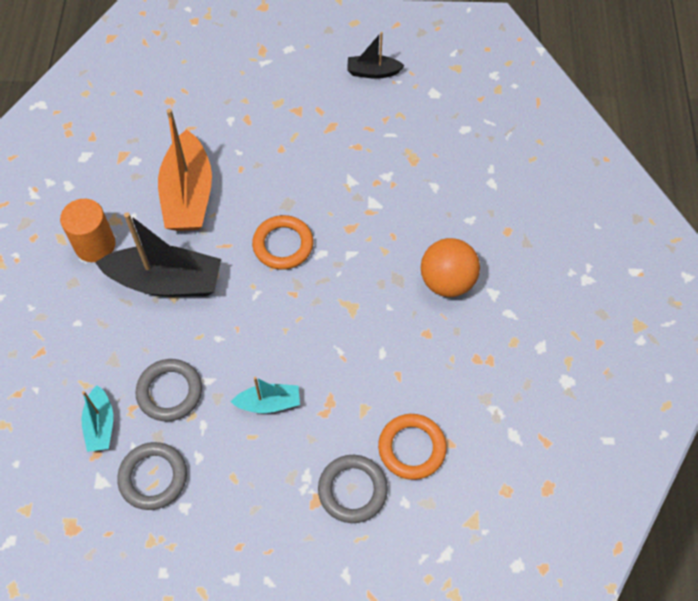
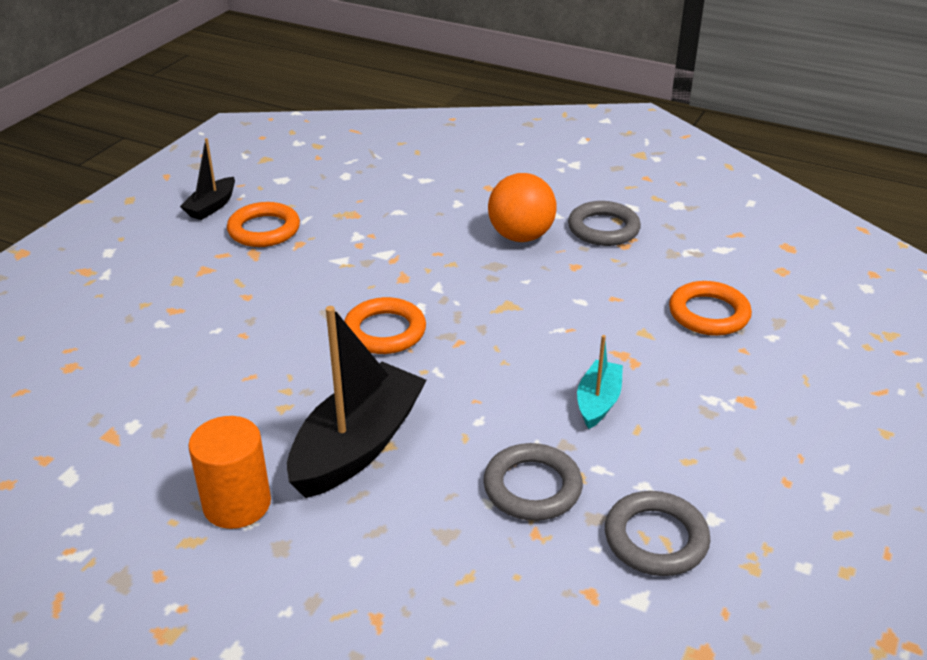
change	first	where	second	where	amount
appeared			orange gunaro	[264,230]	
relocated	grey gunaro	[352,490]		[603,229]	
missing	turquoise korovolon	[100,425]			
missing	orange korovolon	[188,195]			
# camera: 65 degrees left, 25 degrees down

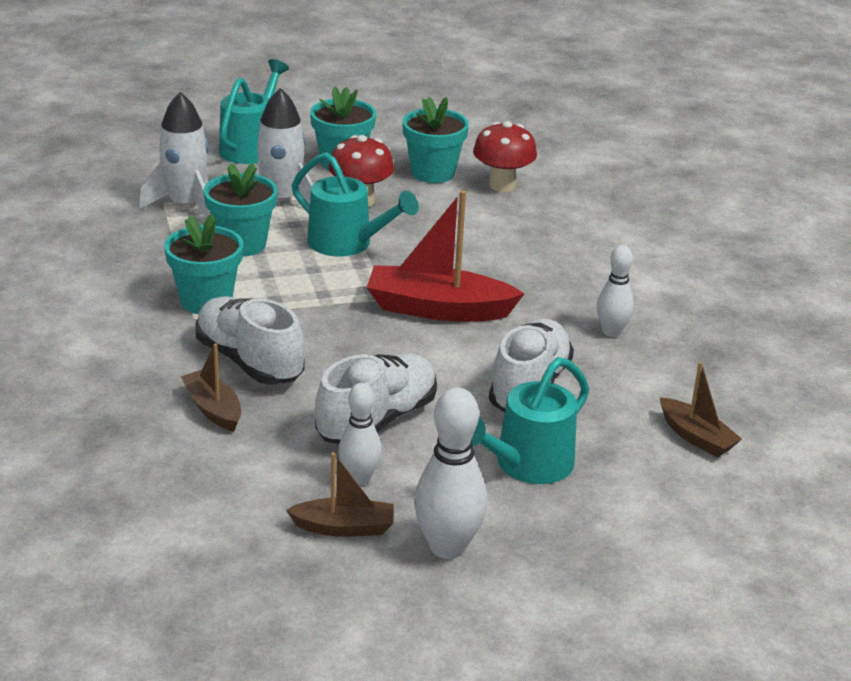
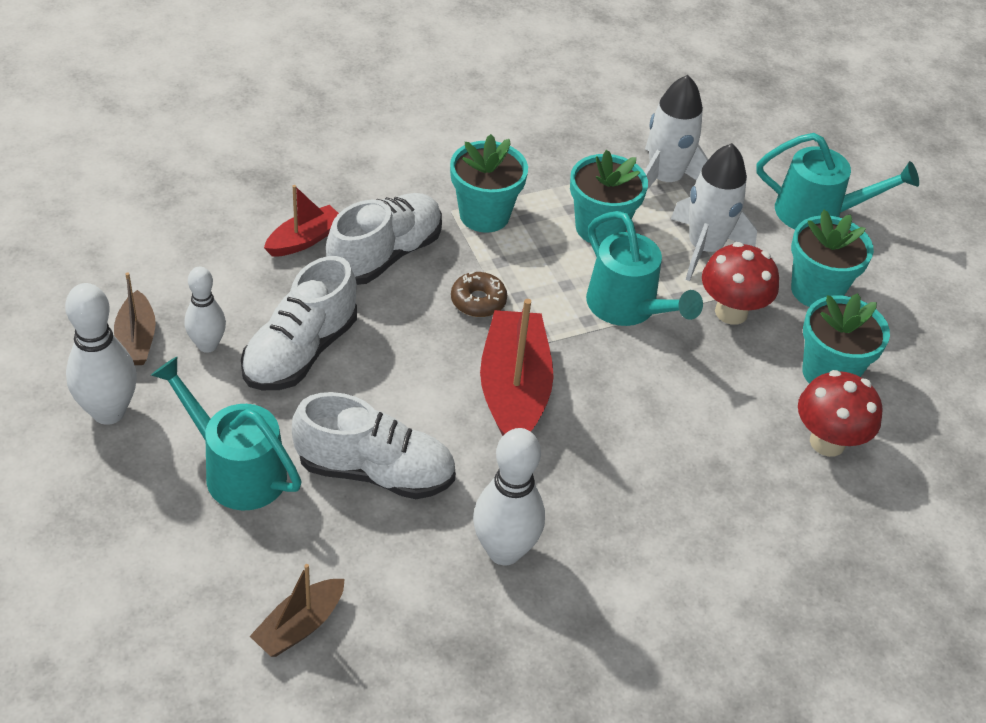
change	first	where	second	where	amount
spun	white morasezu	[377,420]		[300,352]	90 degrees clockwise
colour	brown korovolon	[213,409]	red korovolon	[304,240]	
appeared			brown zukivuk	[478,301]	
size	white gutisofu	[611,332]		[504,551]	x1.58
spun	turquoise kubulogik	[348,244]		[628,308]	60 degrees counterclockwise
# camera: 80 degrees right, 15 degrees up

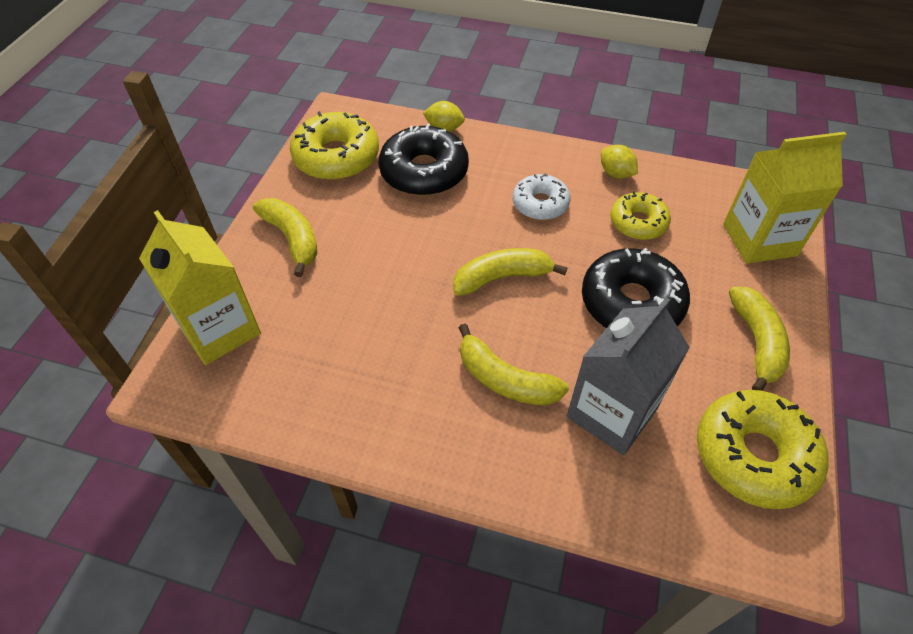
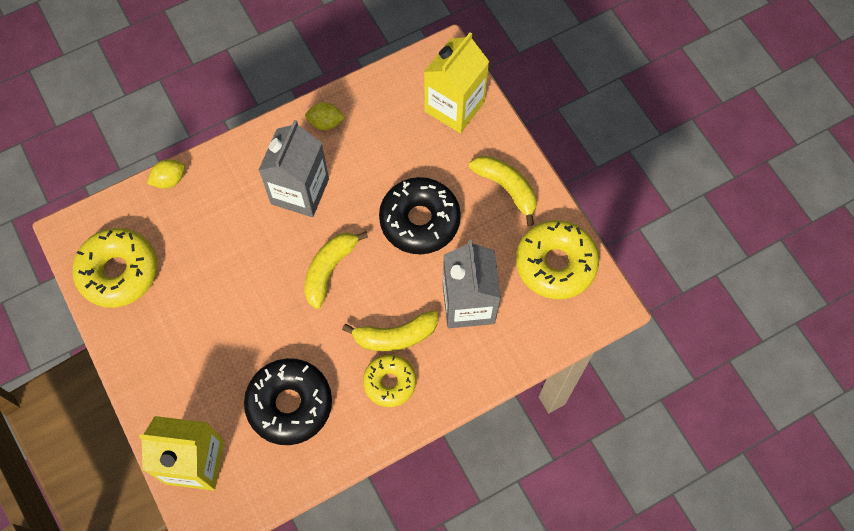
change	first	where	second	where	amount
relocated	black zukivuk	[424,172]		[289,404]	
exchanged	white zukivuk	[540,204]	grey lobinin	[300,191]	
relocated	yellow zukivuk	[638,223]		[389,382]	
missing	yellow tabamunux	[292,239]			
# camera: 45 degrees left, 15 degrees up

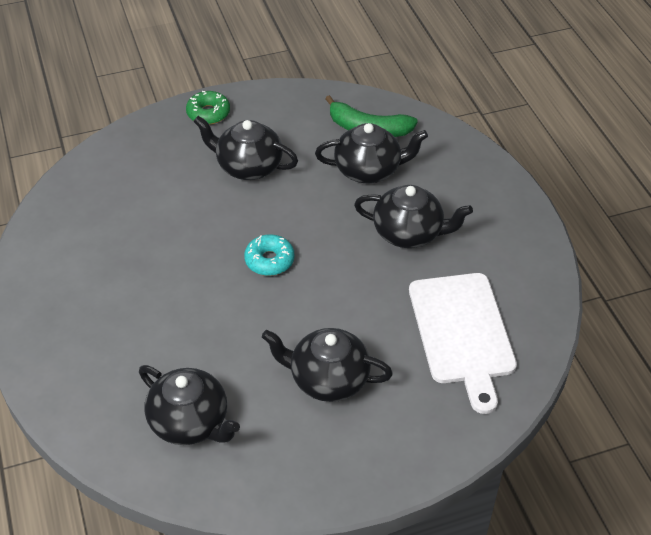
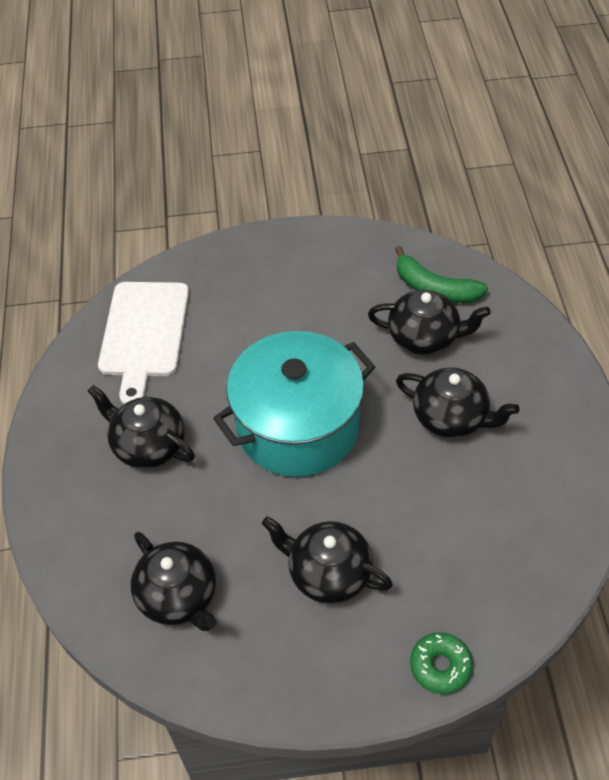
change	first	where	second	where	amount
relocated	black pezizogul	[248,166]		[148,445]	
relocated	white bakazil	[462,332]		[144,333]	
exchanged	turquoise zukivuk	[269,260]	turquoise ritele	[298,426]	
relocated	green zukivuk	[208,113]		[440,666]	
# camera: 15 degrees right, 5 degrees up

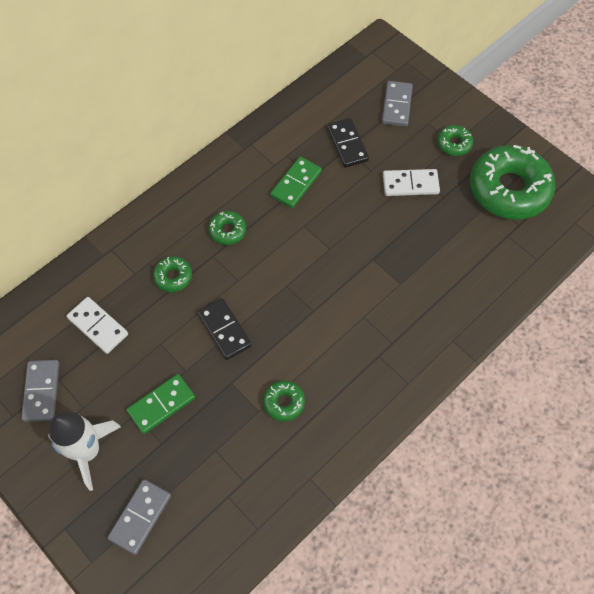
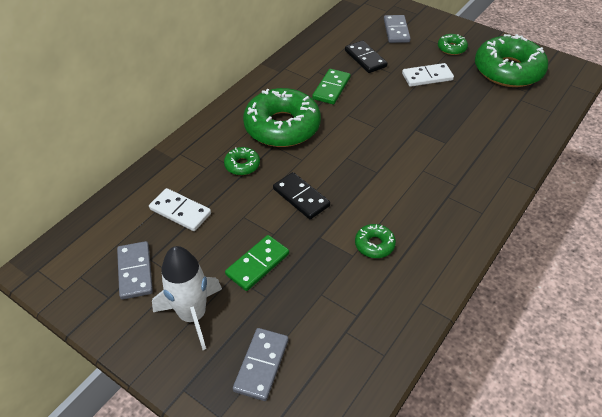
change	first	where	second	where	amount
size	green zukivuk	[227,231]		[282,126]	x2.27
# camera: 10 degrees left, 15 degrees down

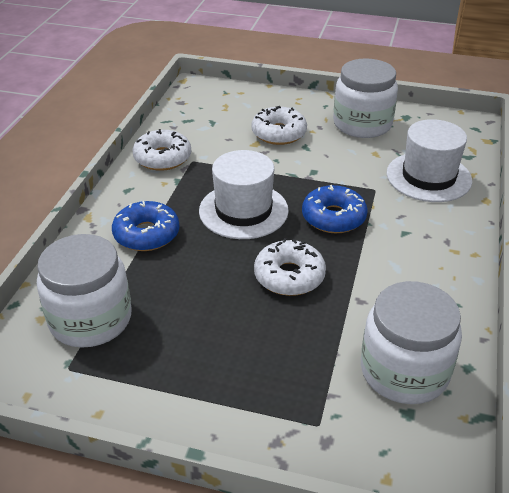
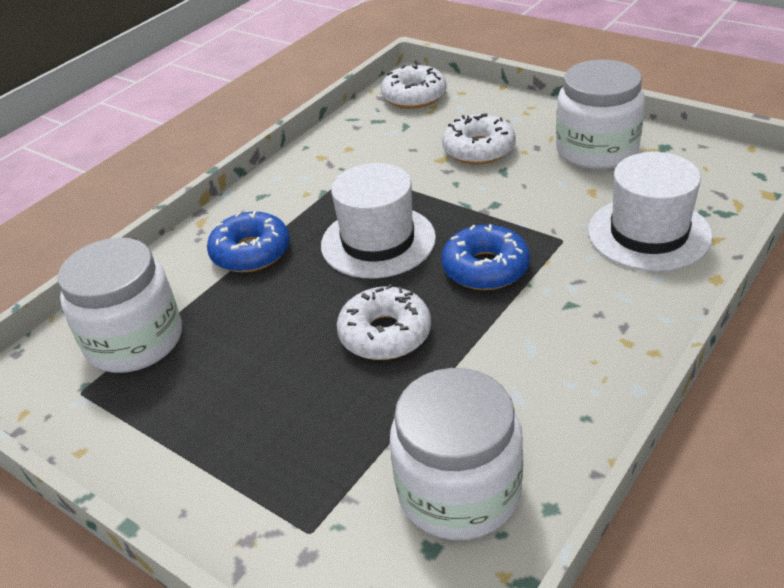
change	first	where	second	where	amount
relocated	white zukivuk	[162,158]		[414,96]	
# camera: 25 degrees right, 0 degrees up

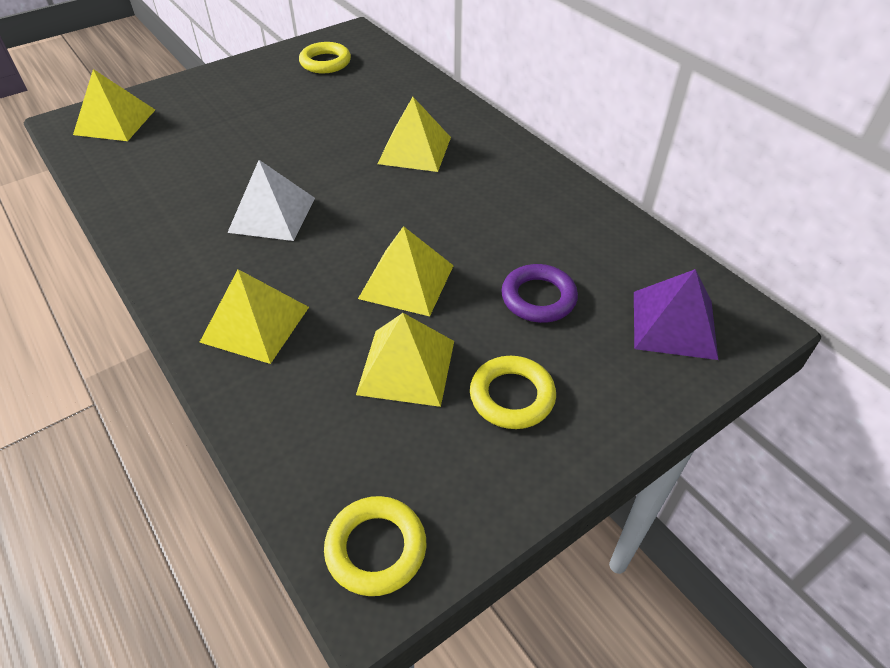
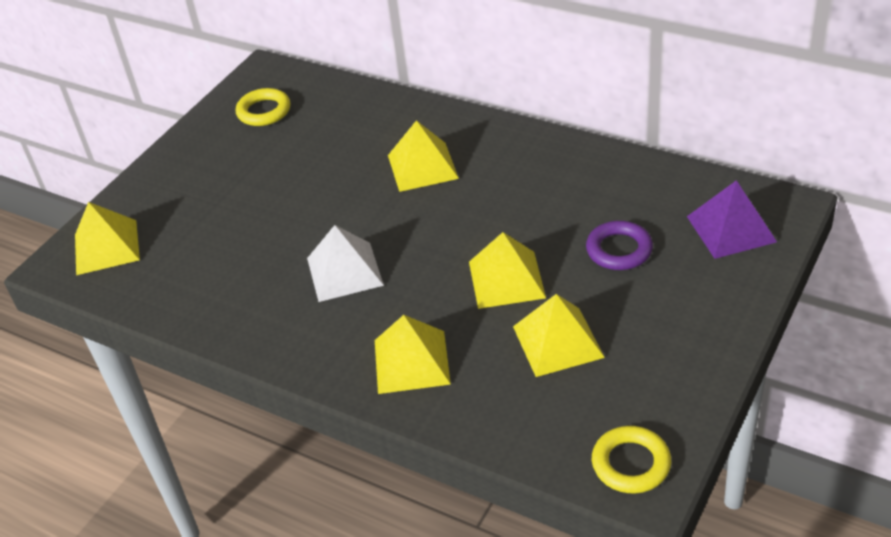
change	first	where	second	where	amount
missing	yellow gunaro	[512,396]			
# camera: 20 degrees left, 5 degrees down

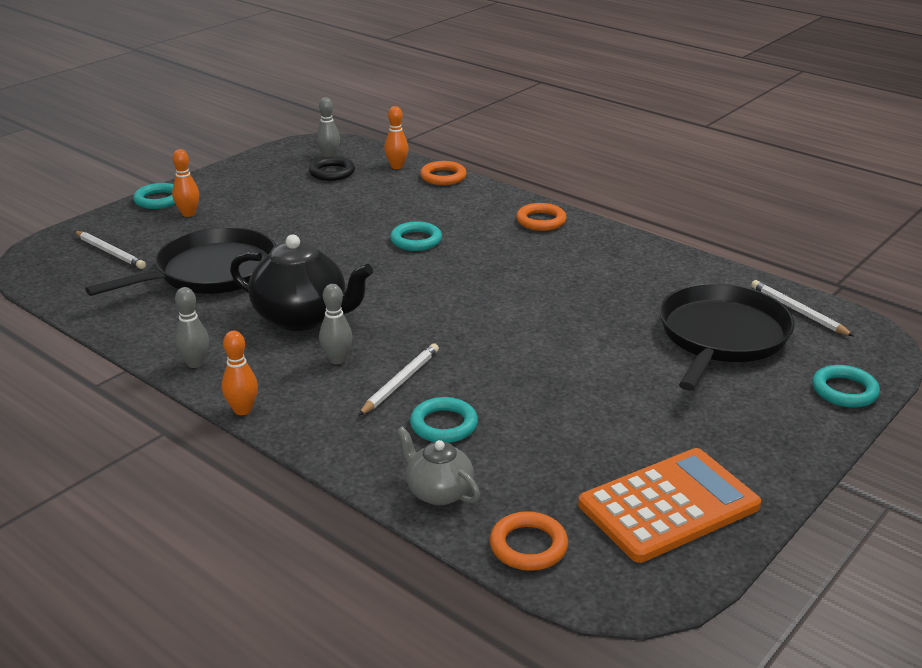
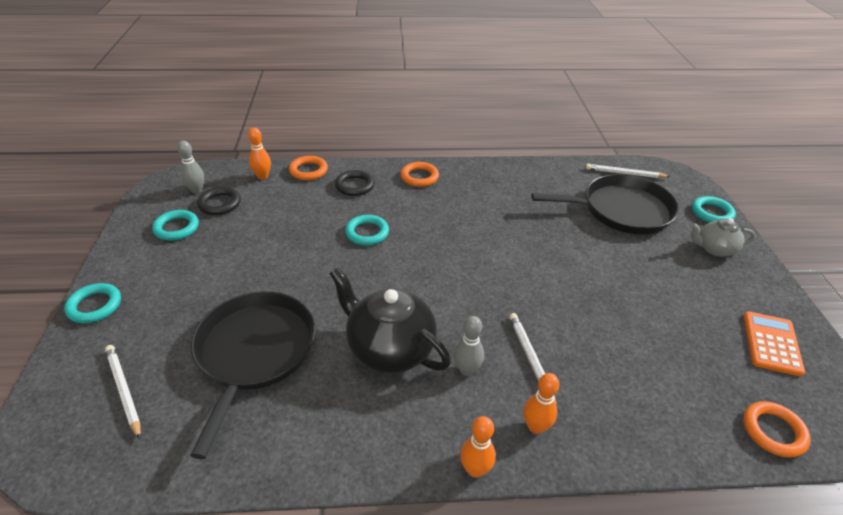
change	first	where	second	where	amount
spun	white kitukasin	[110,252]		[124,390]	120 degrees counterclockwise
relocated	turquoise gunaro	[444,425]		[176,228]	
spun	black pezizogul	[302,317]		[389,349]	120 degrees counterclockwise
appeared			black gunaro	[354,186]	
relocated	orange gutisofu	[188,214]		[535,427]	
spun	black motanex	[721,337]		[621,210]	105 degrees clockwise
relocated	grey pezizogul	[438,492]		[714,249]	
size	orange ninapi	[668,505]		[771,343]	x0.64
missing	grey gutisofu	[195,363]			
# camera: 45 degrees left, 10 degrees up

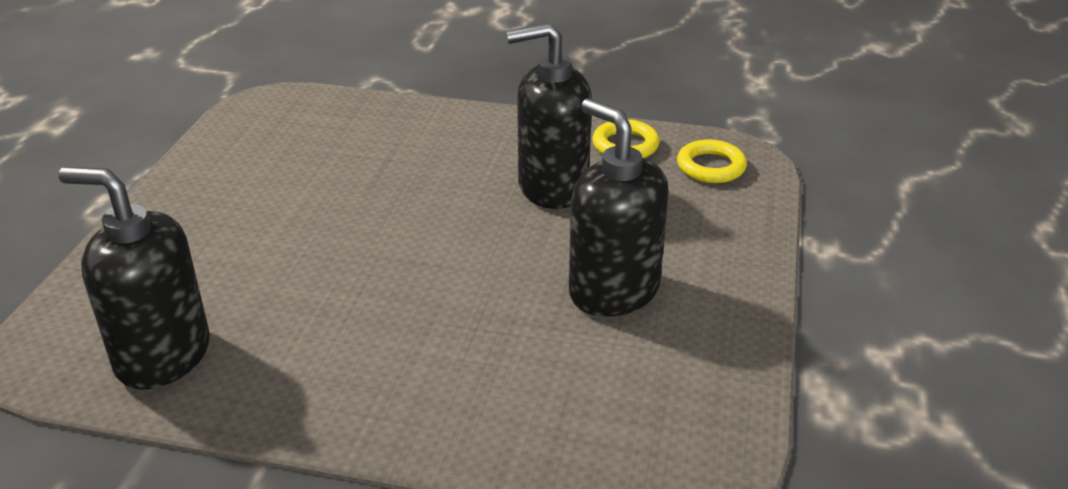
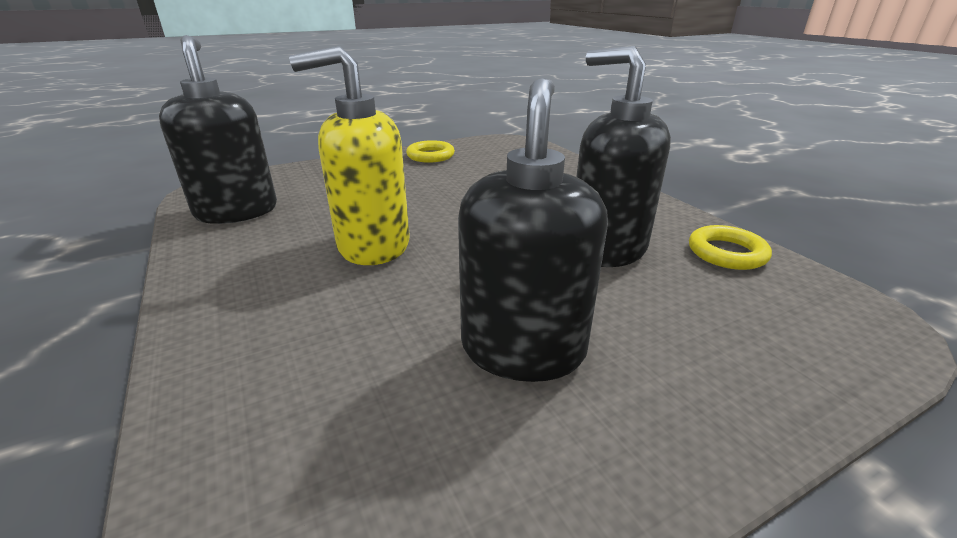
change	first	where	second	where	amount
appeared			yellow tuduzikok	[373,246]	
relocated	yellow gunaro	[711,167]		[430,156]	
# camera: 50 degrees right, 5 degrees down

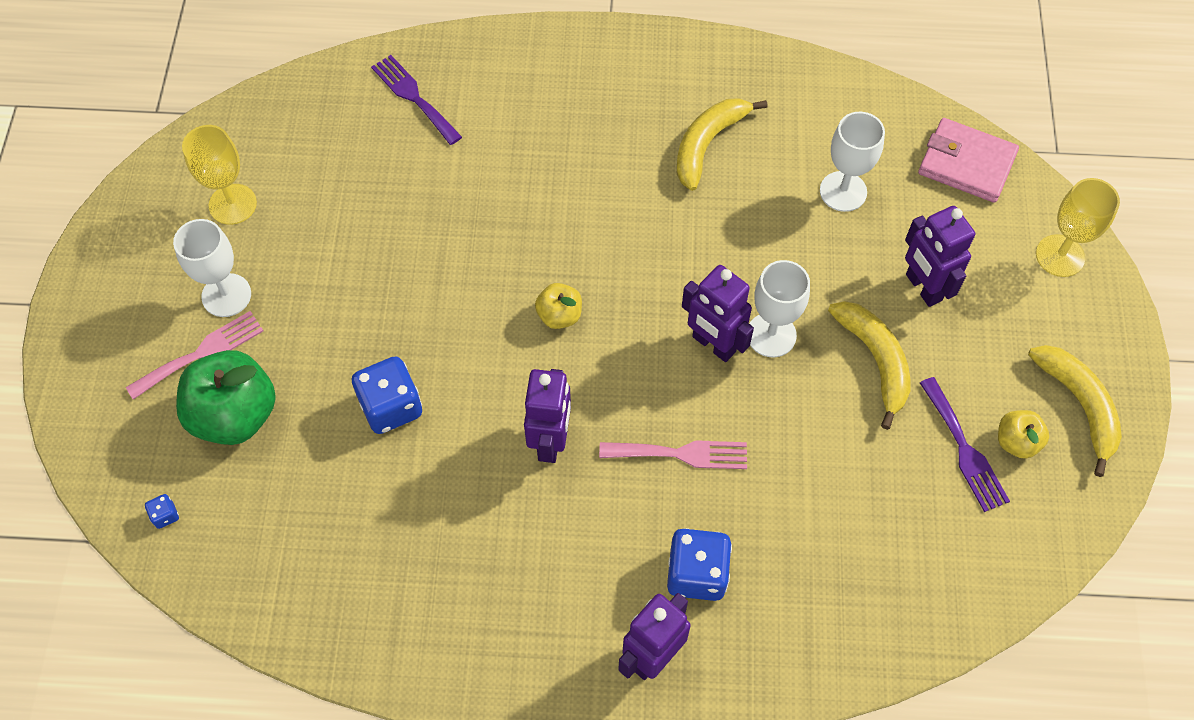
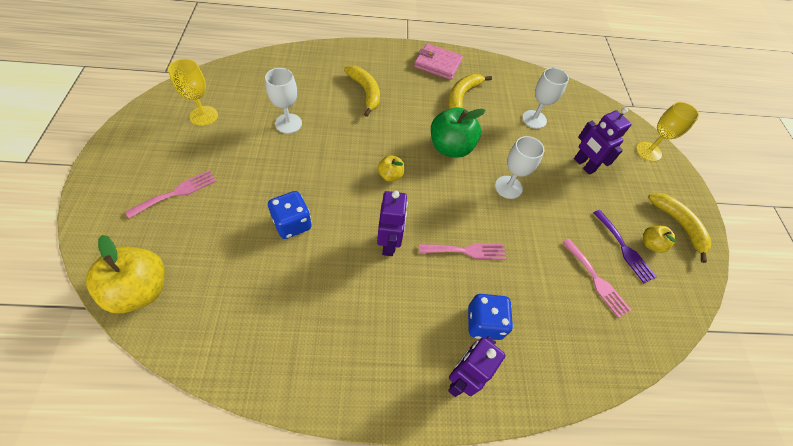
change	first	where	second	where	amount
exchanged	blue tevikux	[165,515]	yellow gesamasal	[141,290]	
relocated	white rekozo	[226,295]		[288,123]	
relocated	yellow tabamunux	[875,360]		[365,92]	
relocated	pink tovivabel	[966,164]		[437,64]	
relocated	green gesamasal	[235,415]		[450,147]	
appeared			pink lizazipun	[596,280]	
missing	purple lizazipun	[414,97]			
missing	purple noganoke	[713,345]			
# camera: 10 degrees left, 5 degrees down

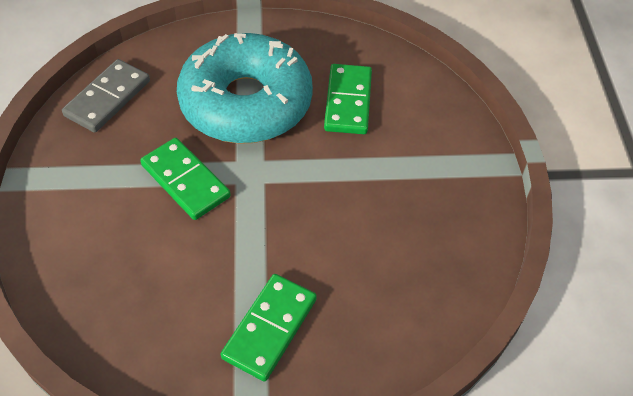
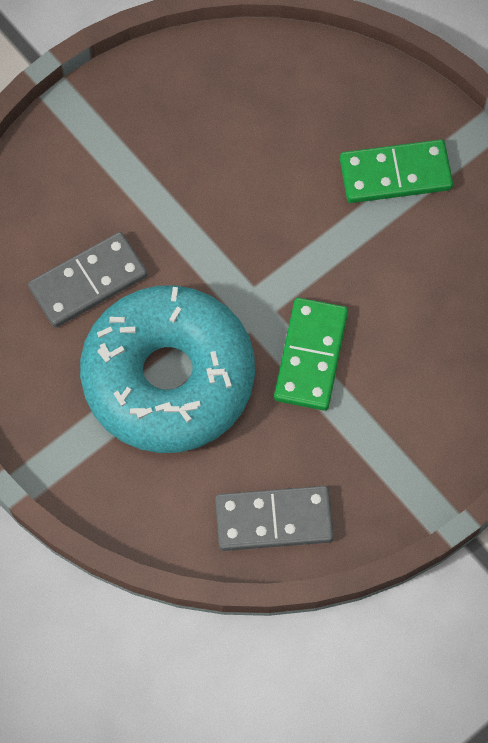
change	first	where	second	where	amount
colour	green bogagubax	[348,101]	grey bogagubax	[88,282]	
# camera: 125 degrees left, 15 degrees up

